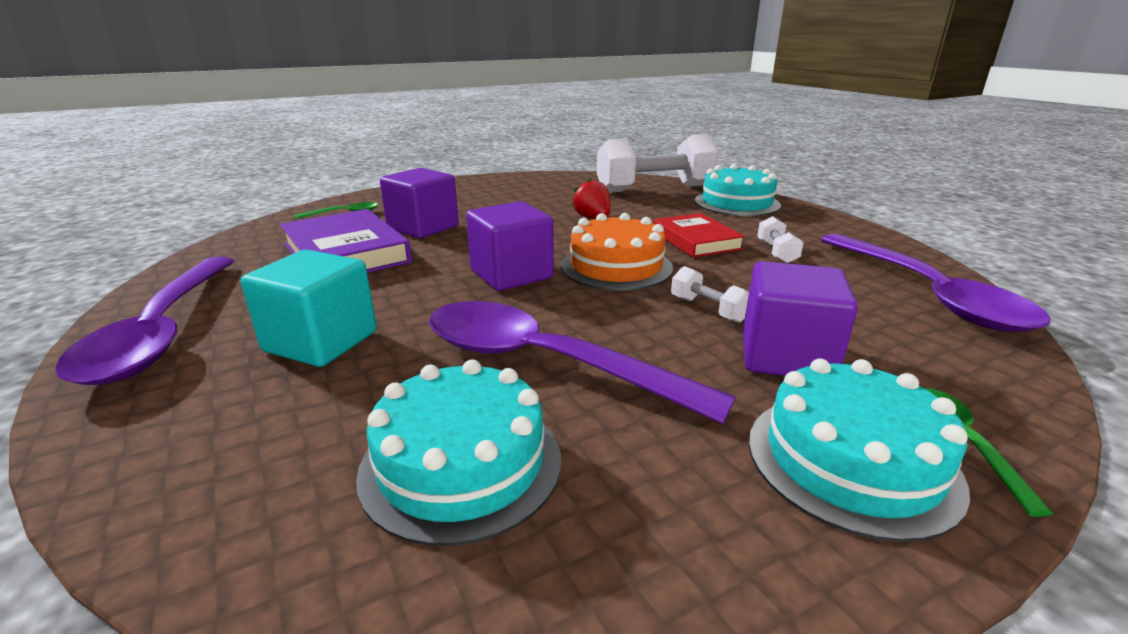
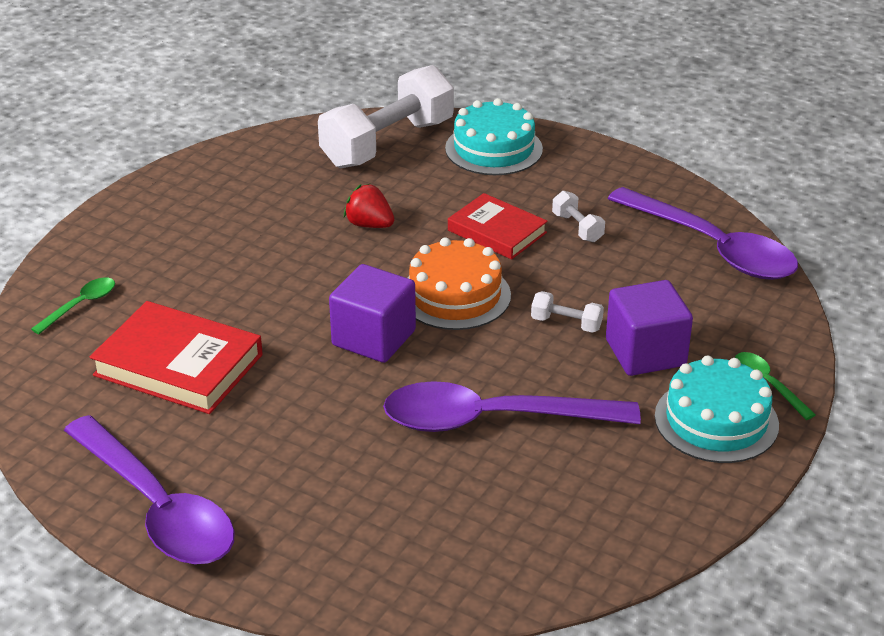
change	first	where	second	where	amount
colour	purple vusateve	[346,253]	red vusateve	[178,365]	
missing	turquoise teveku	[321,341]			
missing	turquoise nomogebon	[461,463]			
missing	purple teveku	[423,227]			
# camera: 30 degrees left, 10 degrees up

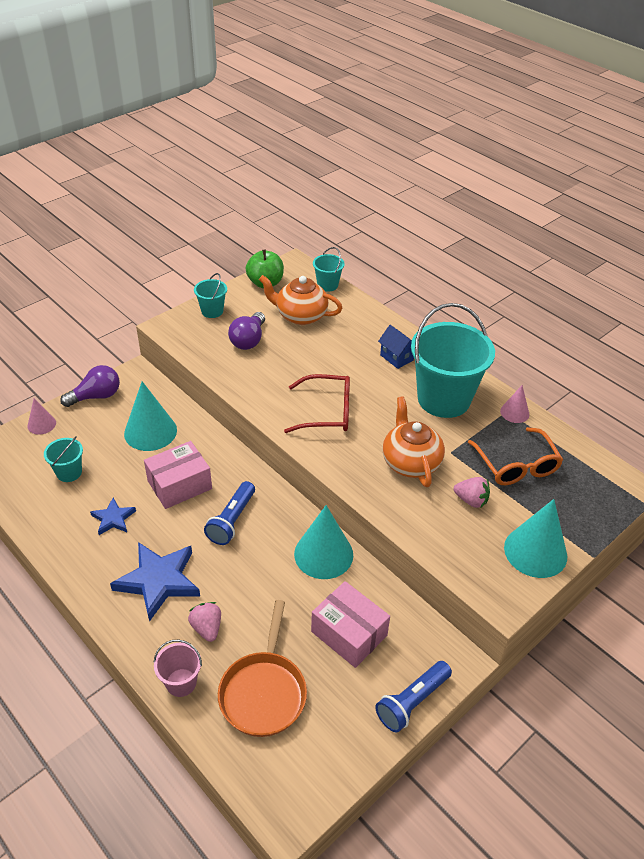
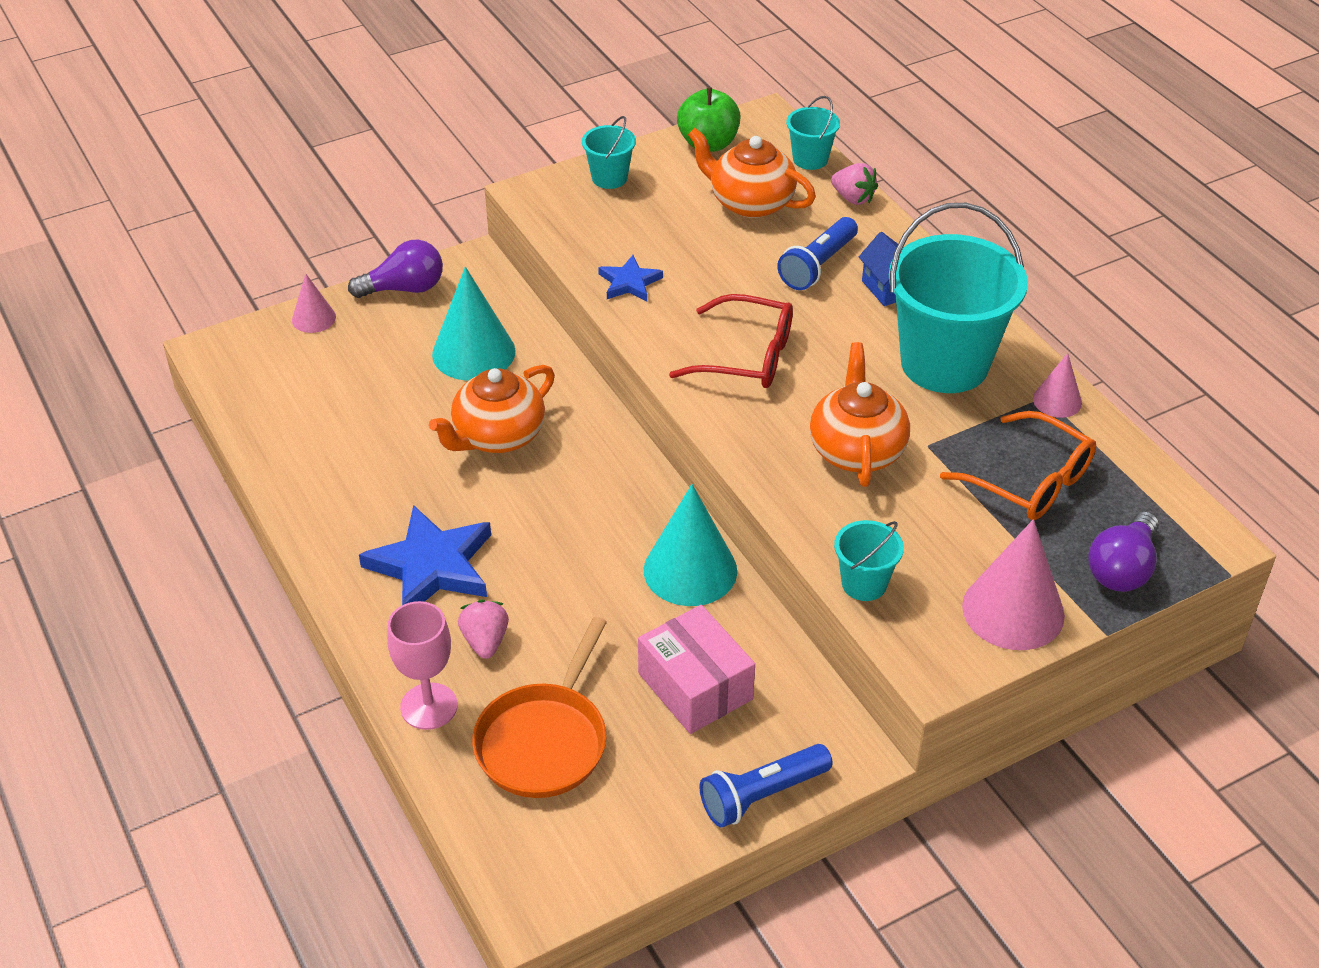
change	first	where	second	where	amount
exchanged	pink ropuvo	[181,682]	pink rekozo	[429,706]	
exchanged	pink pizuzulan	[179,485]	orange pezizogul	[498,436]	
relocated	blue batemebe	[113,518]		[629,282]	
relocated	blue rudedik	[232,520]		[818,266]	
relocated	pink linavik	[471,500]		[853,198]	
relocated	turquoise ropuvo	[69,472]		[864,584]	
spun	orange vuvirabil	[516,465]		[1029,481]	45 degrees counterclockwise
colour	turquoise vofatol	[535,551]	pink vofatol	[1013,610]	
relocated	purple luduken	[248,340]		[1122,569]	
# camera: 15 degrees right, 0 degrees up

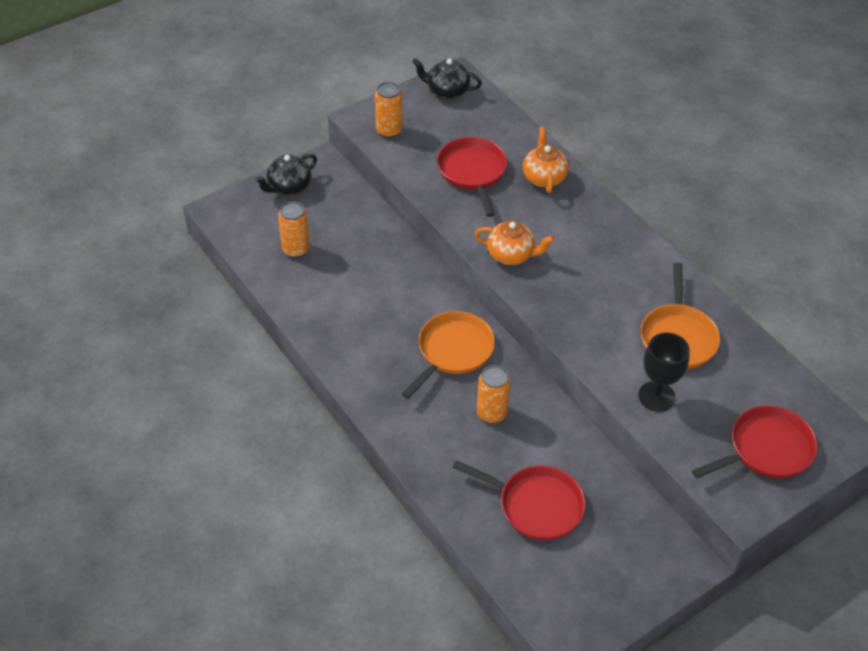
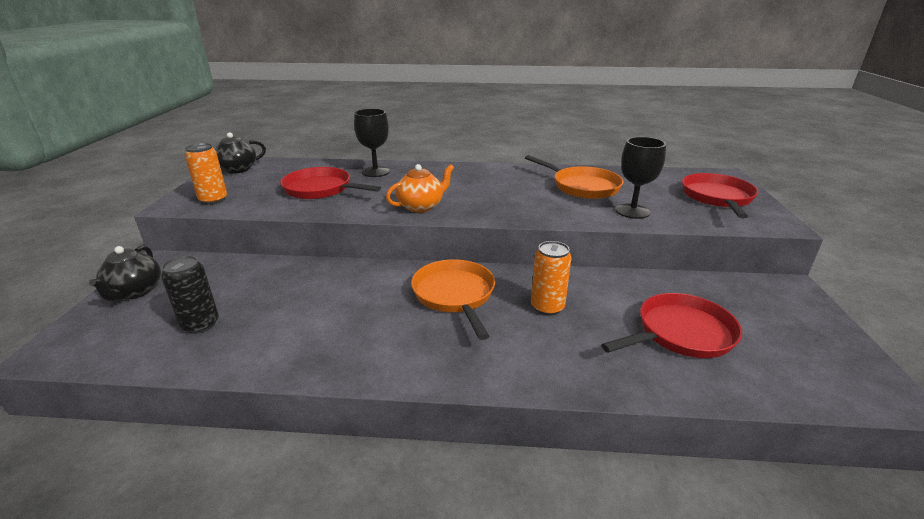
change	first	where	second	where	amount
colour	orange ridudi	[296,249]	black ridudi	[200,324]	
exchanged	orange pezizogul	[544,177]	black rekozo	[375,172]	
# camera: 50 degrees left, 20 degrees down

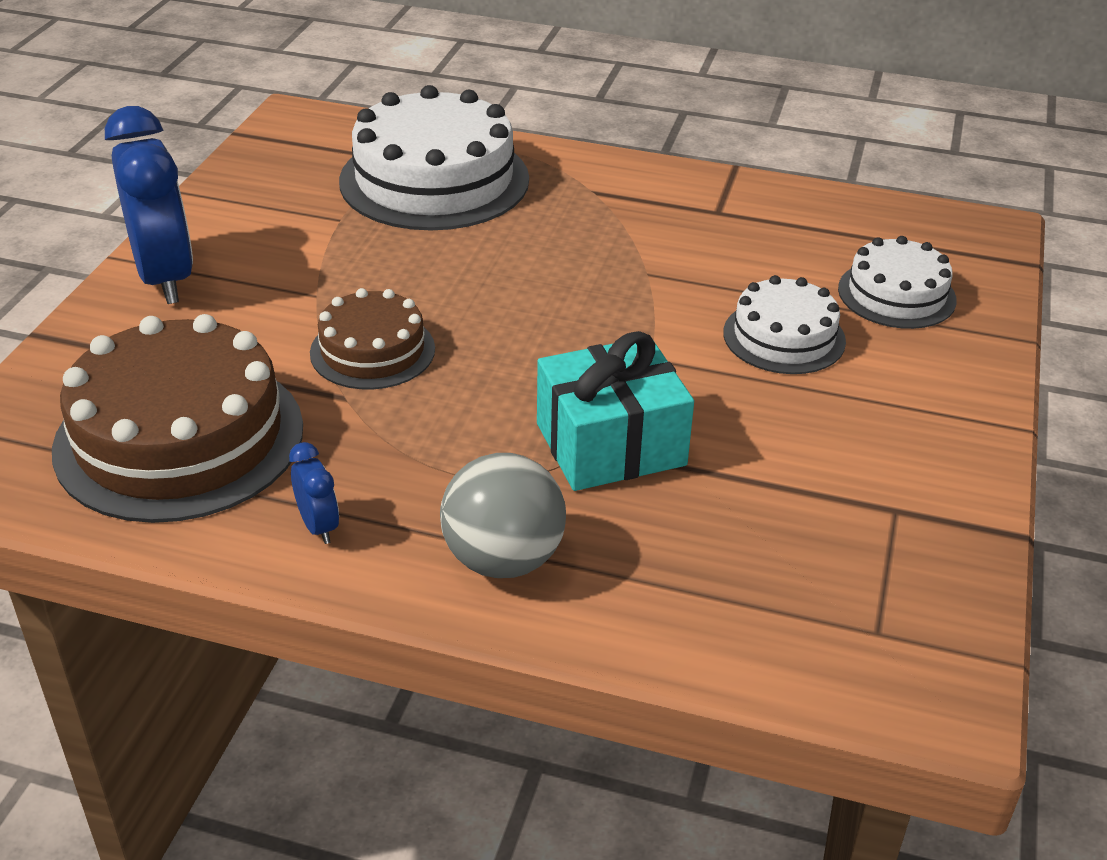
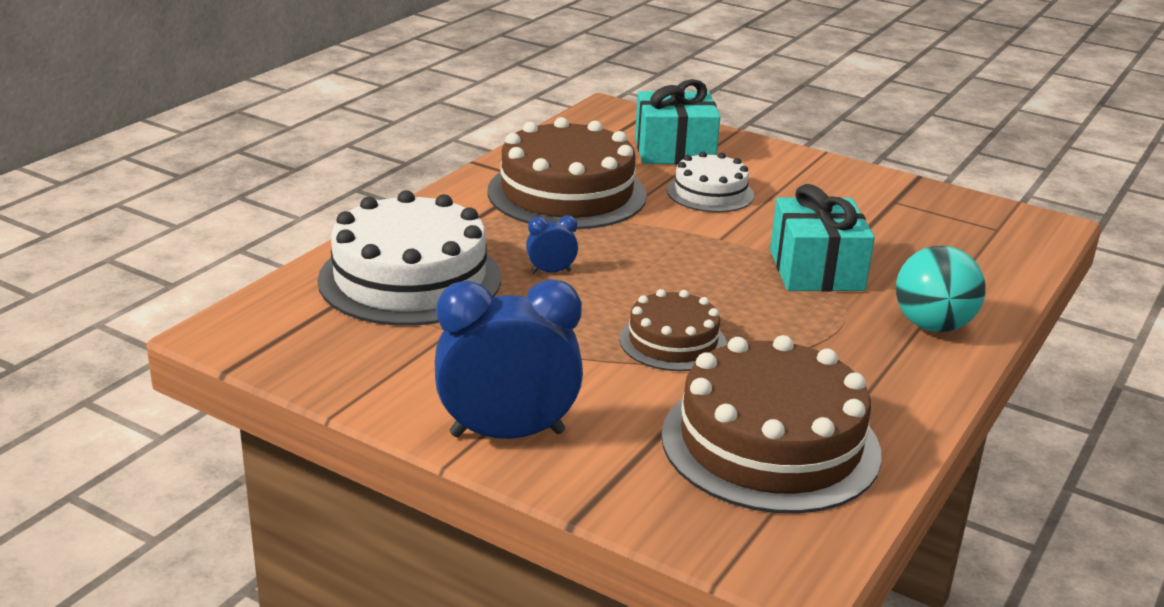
change	first	where	second	where	amount
appeared			brown nomogebon	[567,193]	
relocated	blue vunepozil	[318,526]		[551,271]	
exchanged	white nomogebon	[896,294]	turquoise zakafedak	[674,151]	
colour	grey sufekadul	[503,559]	turquoise sufekadul	[932,326]	
# camera: 75 degrees left, 10 degrees down

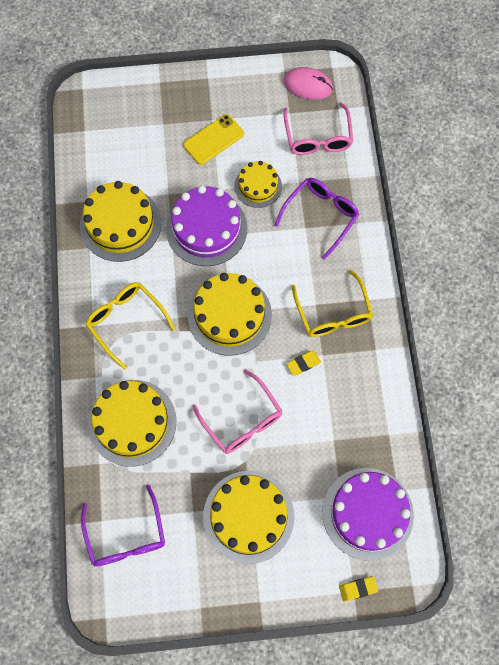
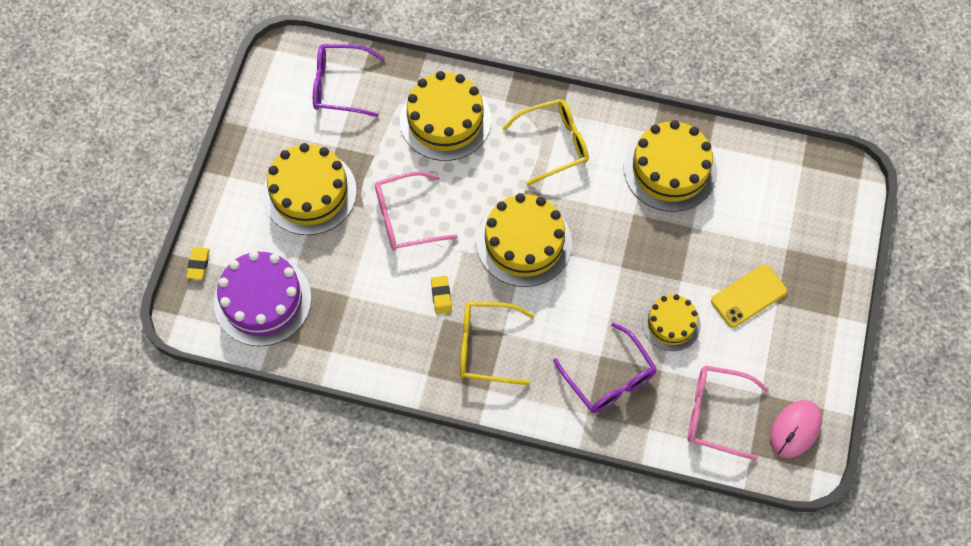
change	first	where	second	where	amount
spun	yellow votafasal	[213,140]		[748,296]	75 degrees clockwise
missing	purple nomogebon	[206,228]			
# camera: 110 degrees right, 5 degrees down

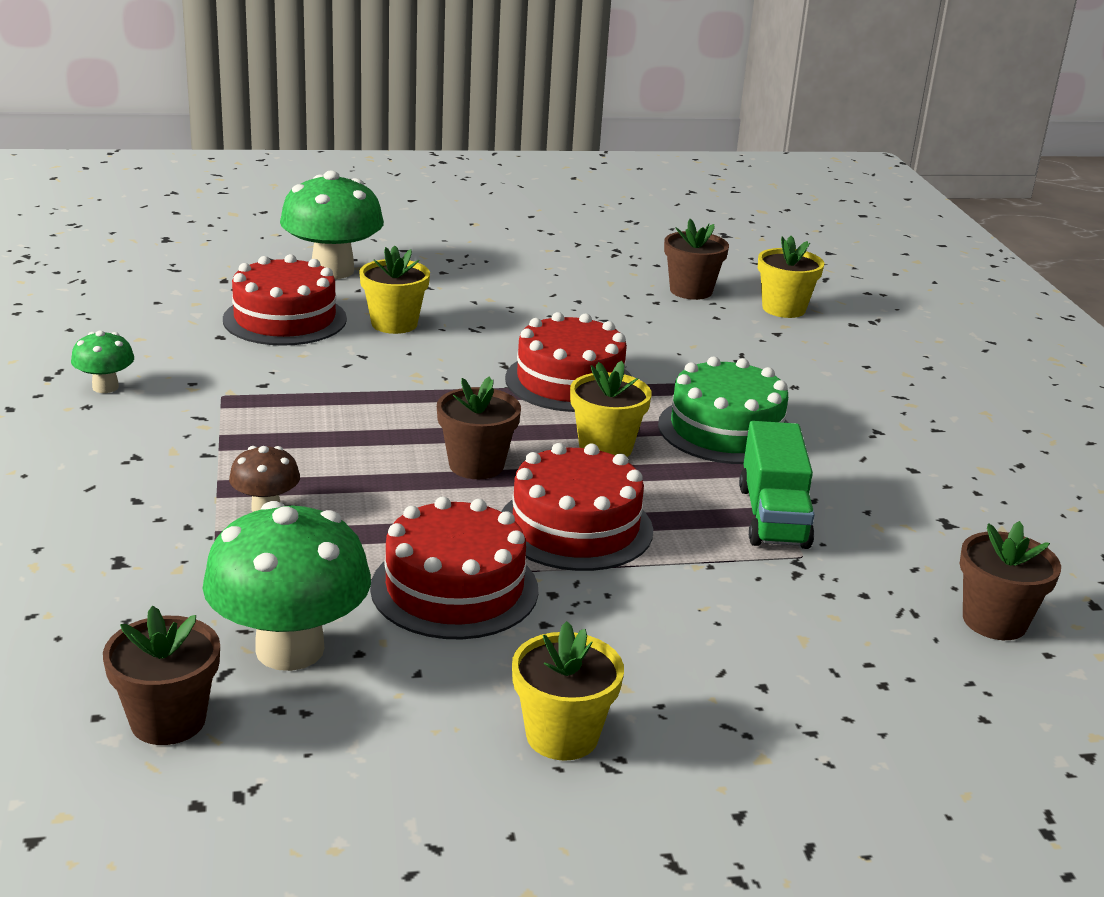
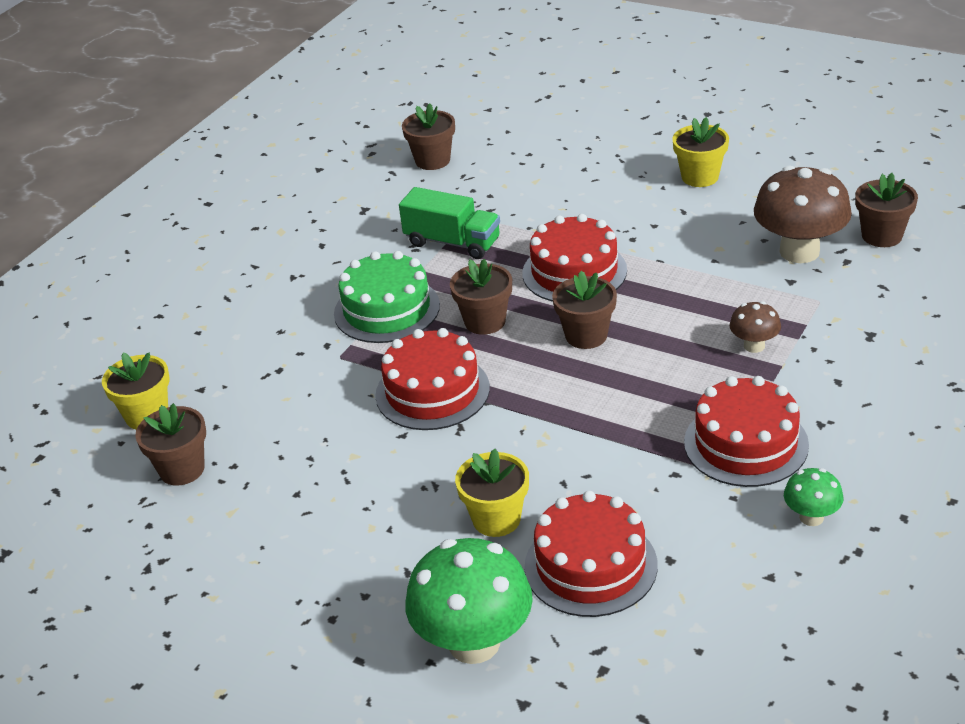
change	first	where	second	where	amount
spun	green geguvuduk	[773,516]		[452,242]	75 degrees clockwise
colour	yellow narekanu	[605,448]	brown narekanu	[485,321]	
relocated	red nomogebon	[454,588]		[746,443]	
colour	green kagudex	[290,649]	brown kagudex	[799,251]	
# camera: 135 degrees left, 10 degrees up

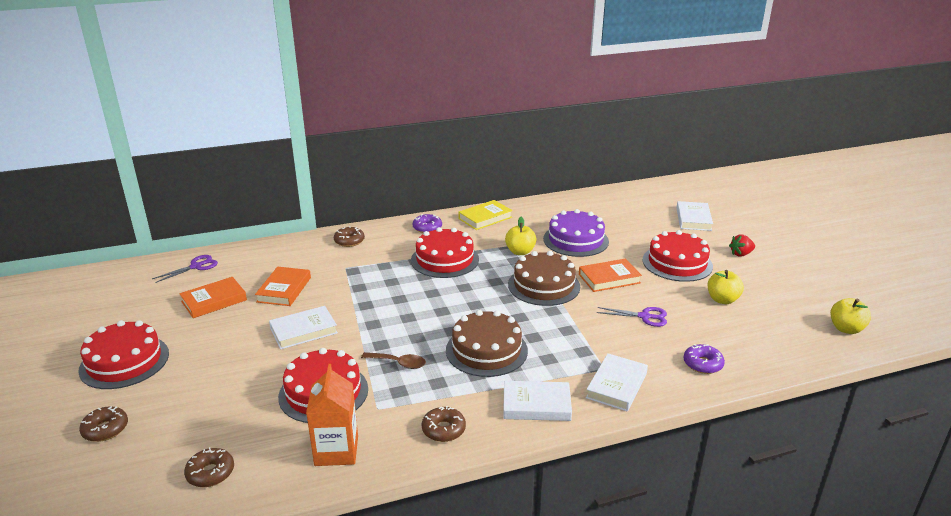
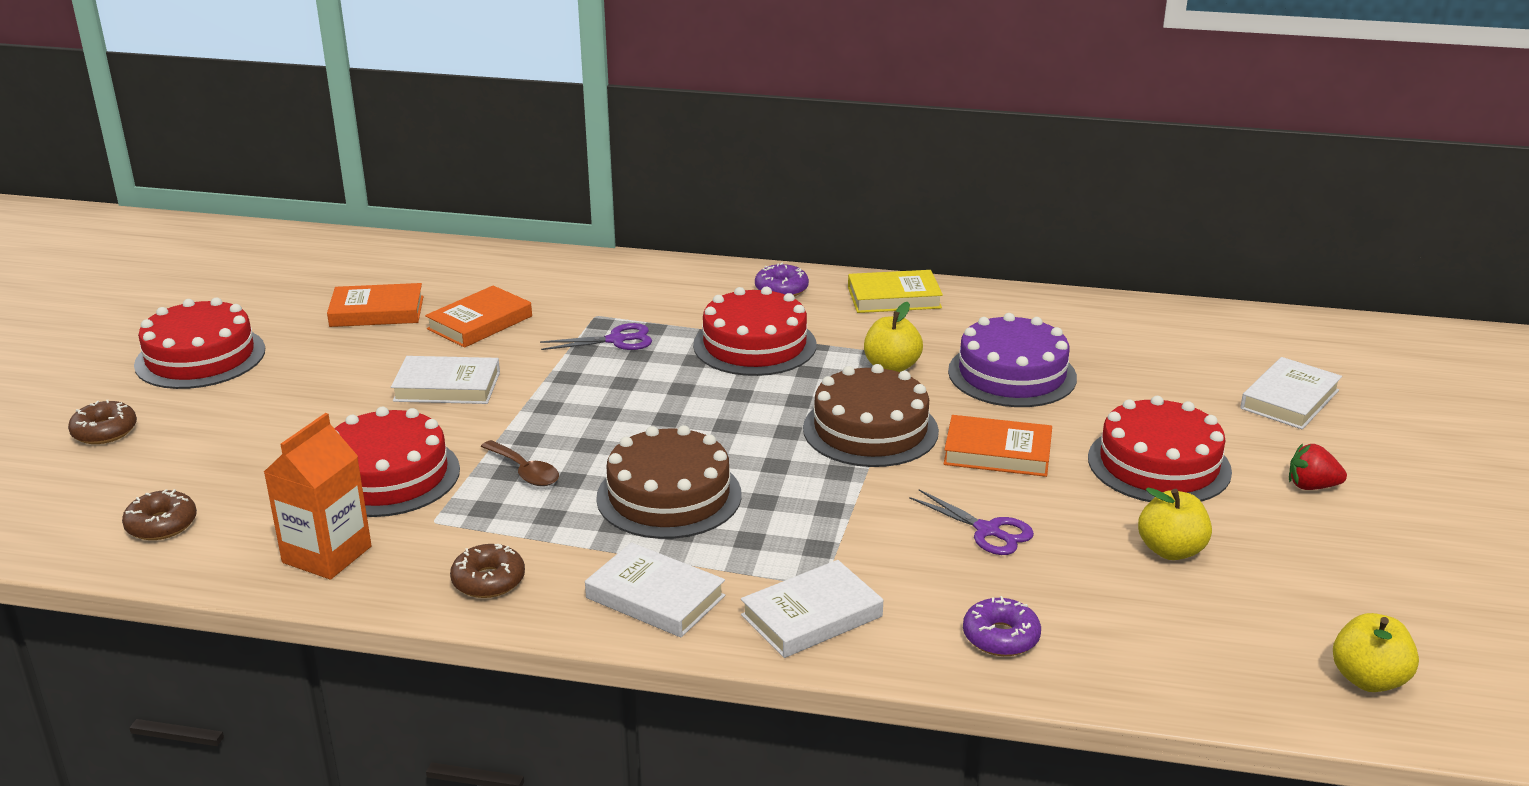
change	first	where	second	where	amount
relocated	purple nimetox	[196,266]		[616,340]	
missing	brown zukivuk	[349,241]			
# camera: 30 degrees right, 0 degrees up

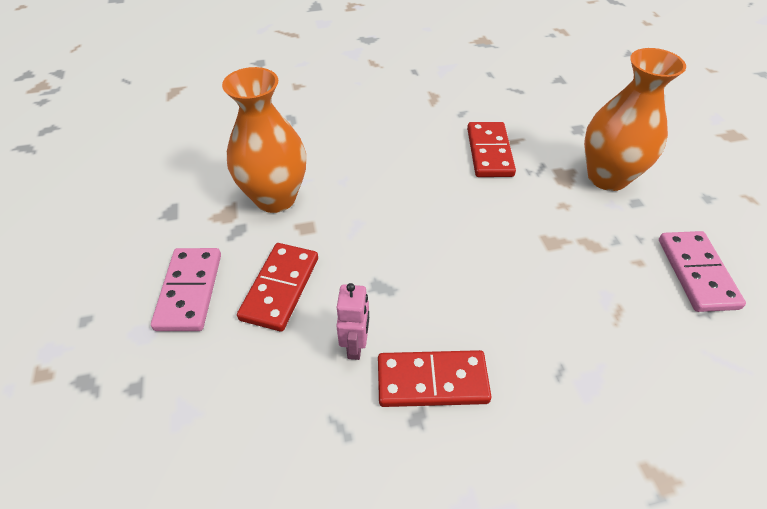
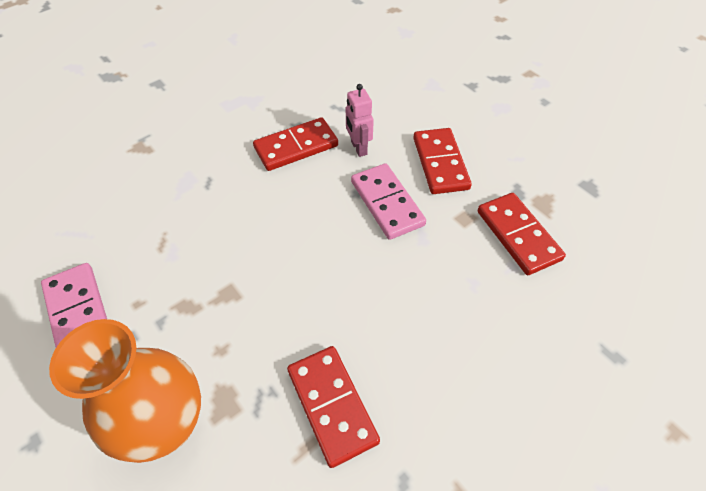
change	first	where	second	where	amount
relocated	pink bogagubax	[189,291]		[387,203]	
exchanged	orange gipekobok	[275,198]	red bogagubax	[518,235]	
# camera: 155 degrees right, 5 degrees up

